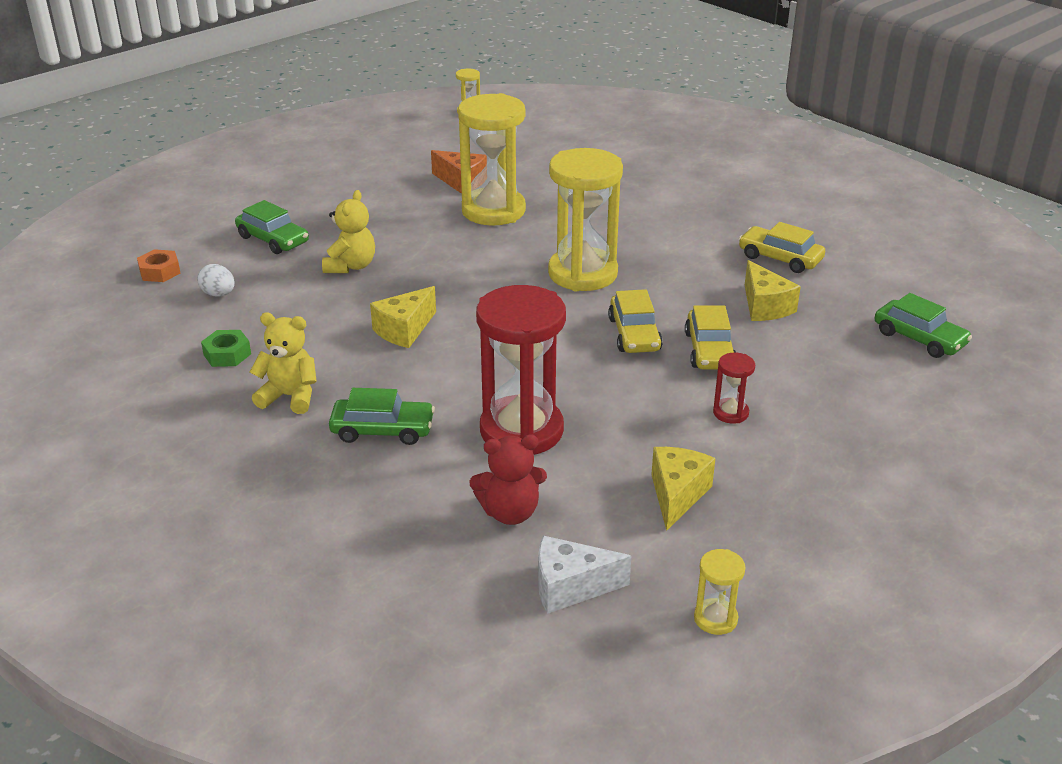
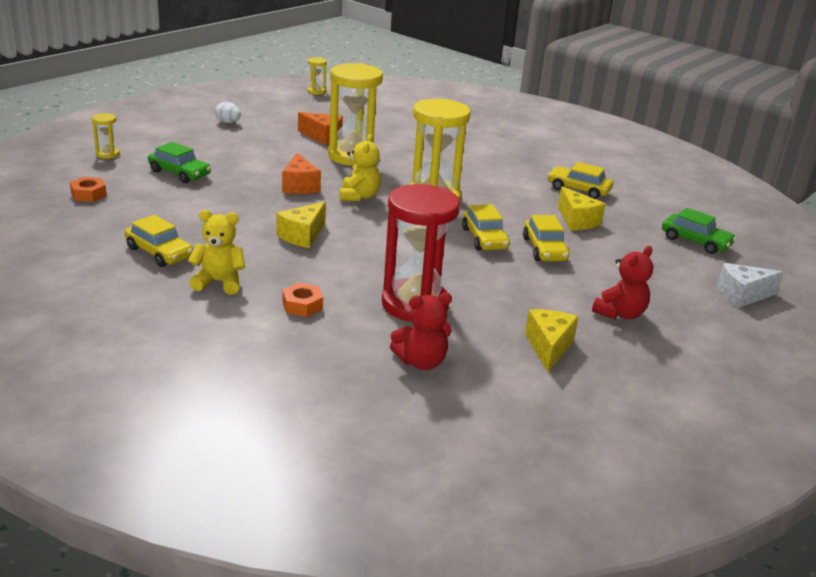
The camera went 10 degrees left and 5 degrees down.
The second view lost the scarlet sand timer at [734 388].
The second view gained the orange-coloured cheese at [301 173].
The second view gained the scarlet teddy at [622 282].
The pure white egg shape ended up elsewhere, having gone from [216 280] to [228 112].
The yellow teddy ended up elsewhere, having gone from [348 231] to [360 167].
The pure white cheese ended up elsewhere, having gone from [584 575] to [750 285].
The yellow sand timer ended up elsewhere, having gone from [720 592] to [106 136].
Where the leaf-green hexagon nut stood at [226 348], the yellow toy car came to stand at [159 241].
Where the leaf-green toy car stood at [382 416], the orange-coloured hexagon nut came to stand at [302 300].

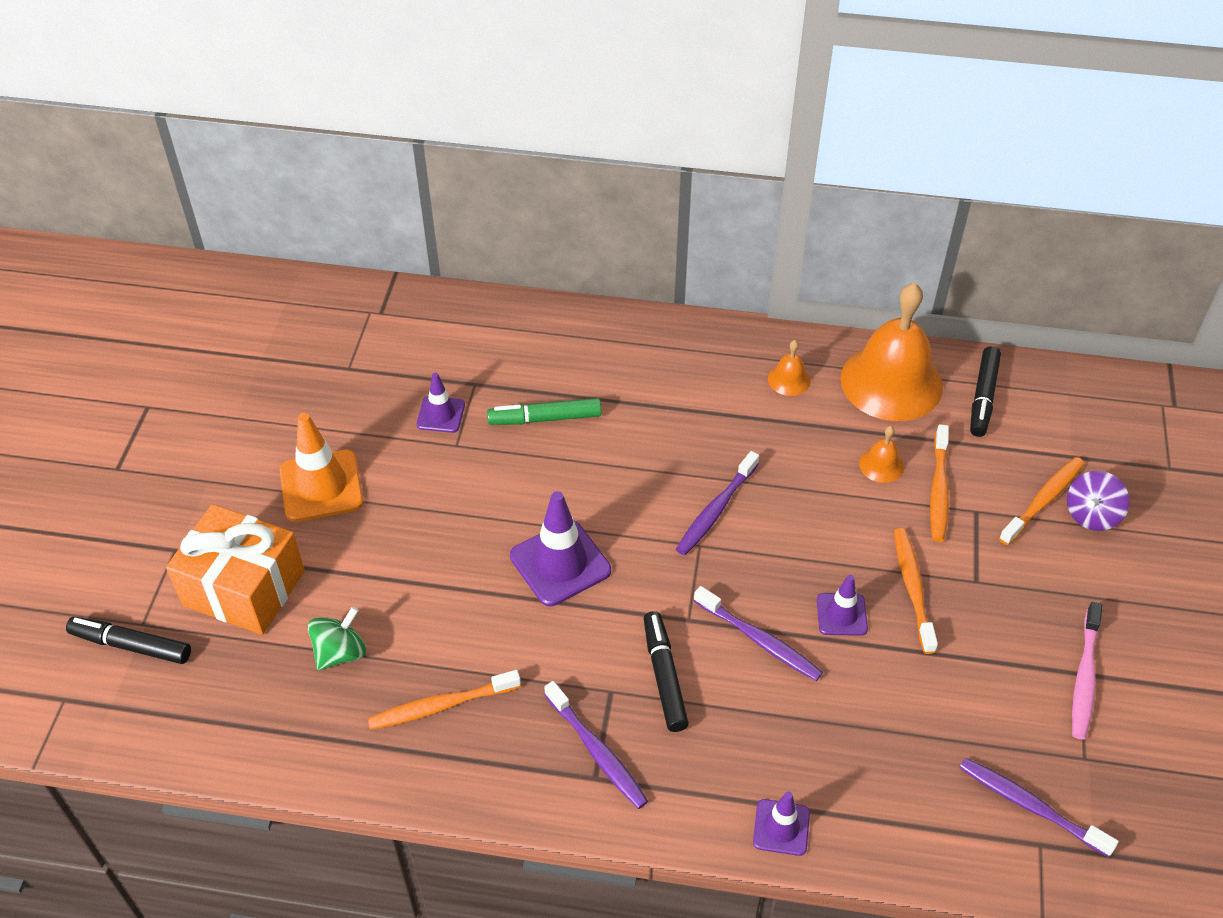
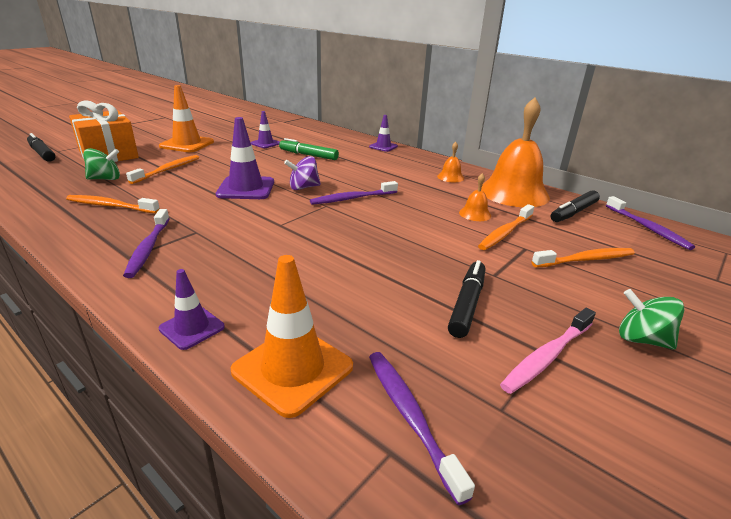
The camera went 30 degrees right and 20 degrees down.
The second view gained the orange-coloured road cone at [292 336].
The second view gained the leaf-green toy top at [652 319].
The jet-black marker ended up elsewhere, having gone from [666 671] to [466 299].
The royal purple tooth brush ended up elsewhere, having gone from [758 633] to [650 223].
The royal purple road cone ended up elsewhere, having gone from [842 605] to [383 133].
The orange-coloured tooth brush ended up elsewhere, having gone from [916 591] to [162 169].
The royal purple toy top ended up elsewhere, having gone from [1098 501] to [302 173].

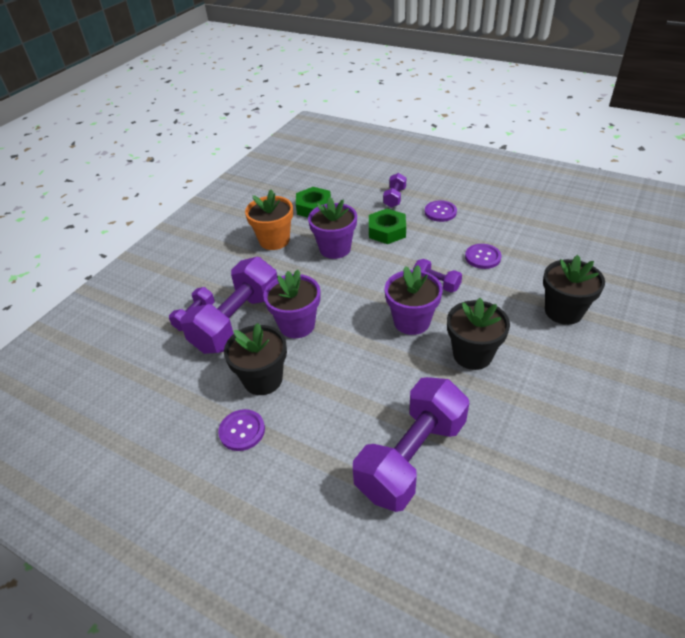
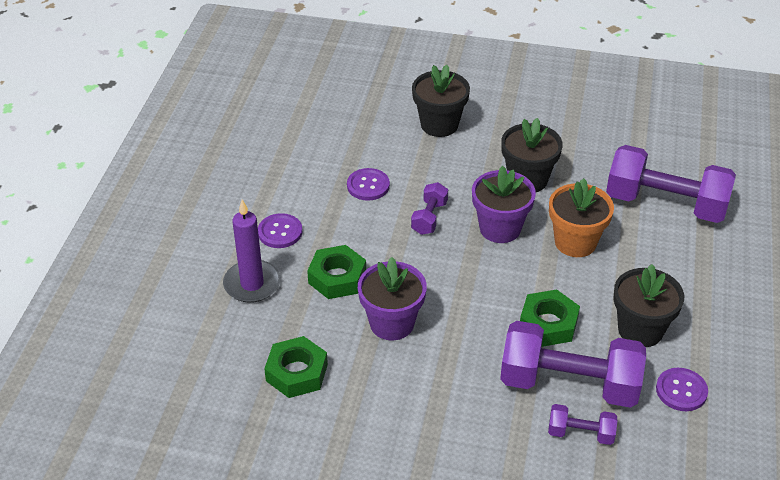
The camera went 110 degrees left and 0 degrees up.
The royal purple sewing button ended up elsewhere, having gone from [241 430] to [682 389].
The orange-coloured plant pot ended up elsewhere, having gone from [269 219] to [581 217].
Where the royal purple plant pot stood at [291 304], the leaf-green hexagon nut came to stand at [550 318].
Where the royal purple dumbbell stood at [394 190], the royal purple wax candle came to stand at [252 251].

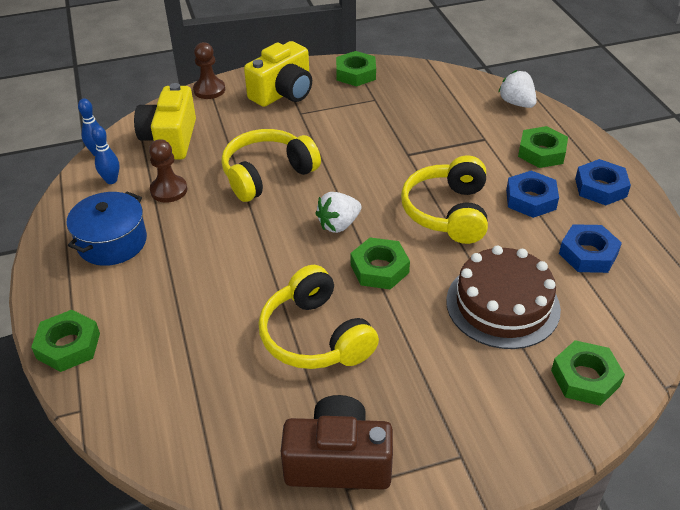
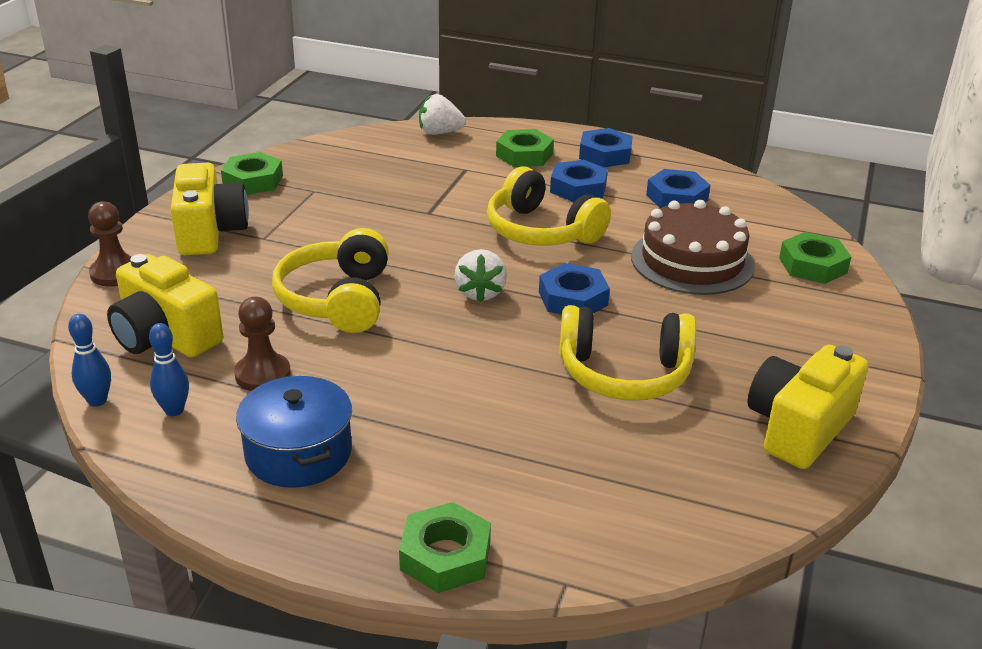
The camera went 55 degrees left and 10 degrees down.
What was the russet compact camera at [337 442] turned into the yellow compact camera at [807 407].
What was the leaf-green hexagon nut at [380 263] turned into the cobalt hexagon nut at [574 289].

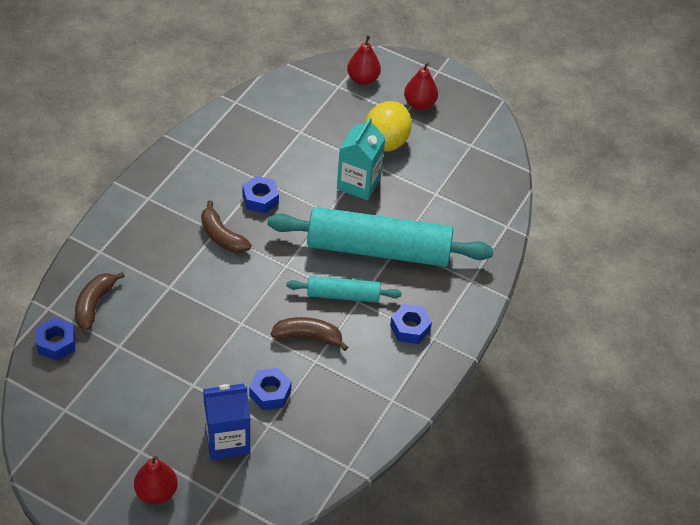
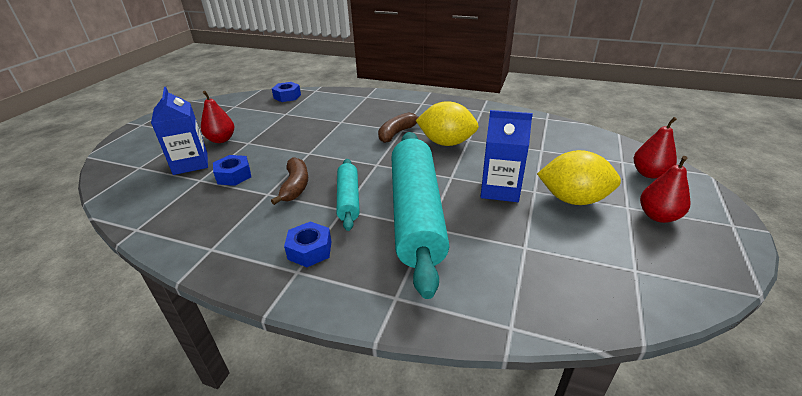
The camera went 85 degrees right and 15 degrees down.
The second view lost the russet banana at [100 301].
The scarlet pear ended up elsewhere, having gone from [156 480] to [217 117].
Where the cobalt hexagon nut stood at [261 195], the yellow toy lemon came to stand at [447 123].
What was the teal juice carton at [361 158] turned into the cobalt juice carton at [507 156].

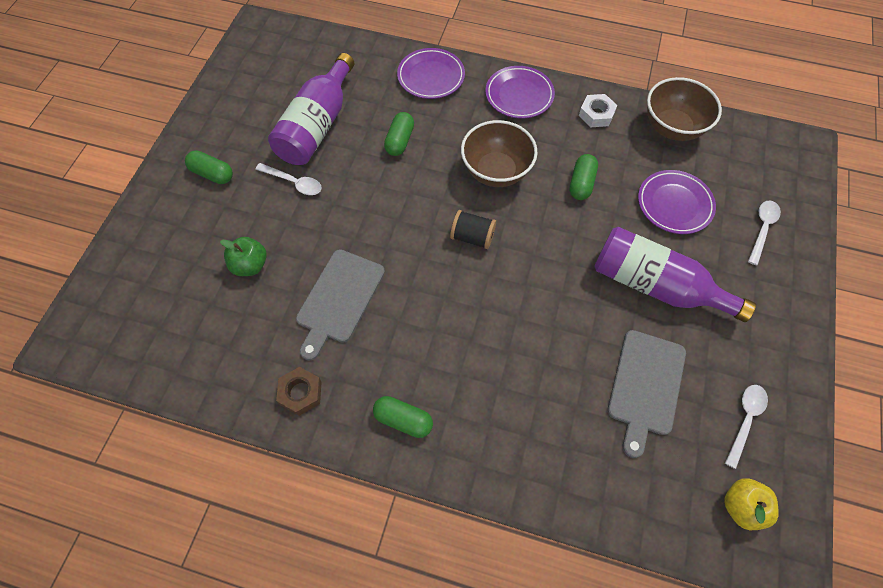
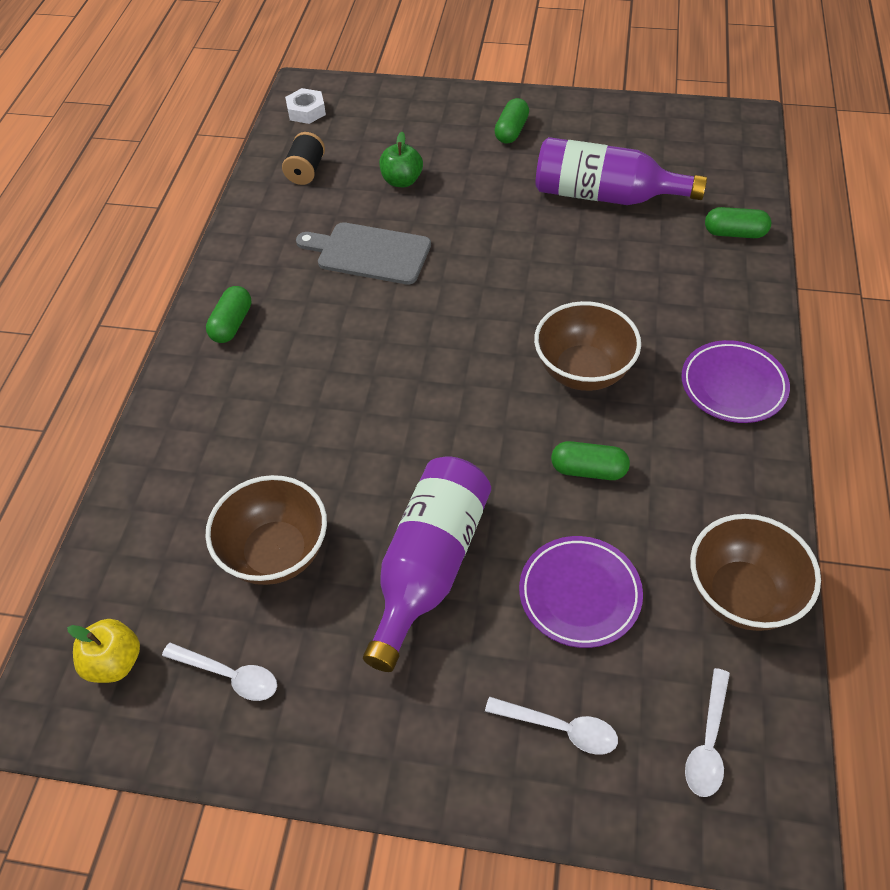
The camera went 85 degrees right and 10 degrees down.
The second view lost the russet hexagon nut at [299 391].
The second view lost the royal purple plate at [431 73].
The pure white tablespoon ended up elsewhere, having gone from [288 179] to [707 732].
The leaf-green pill shape ended up elsewhere, having gone from [399 134] to [738 222].
The jet-black reel of thread ended up elsewhere, having gone from [473 229] to [303 158].
The pure white hexagon nut ended up elsewhere, having gone from [598 110] to [305 106].
Where the grey bread board stood at [646 394], the russet bowl came to stand at [266 530].

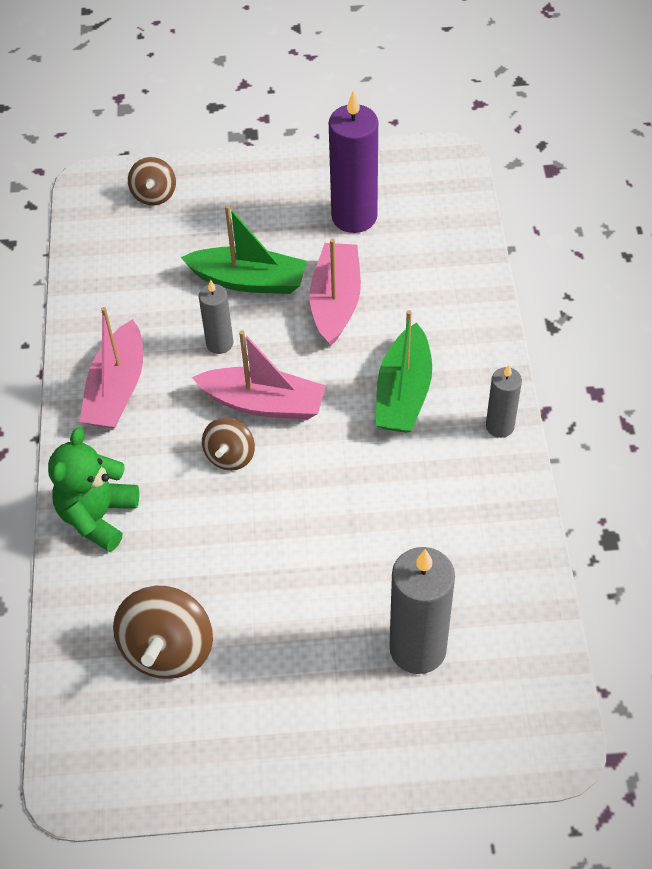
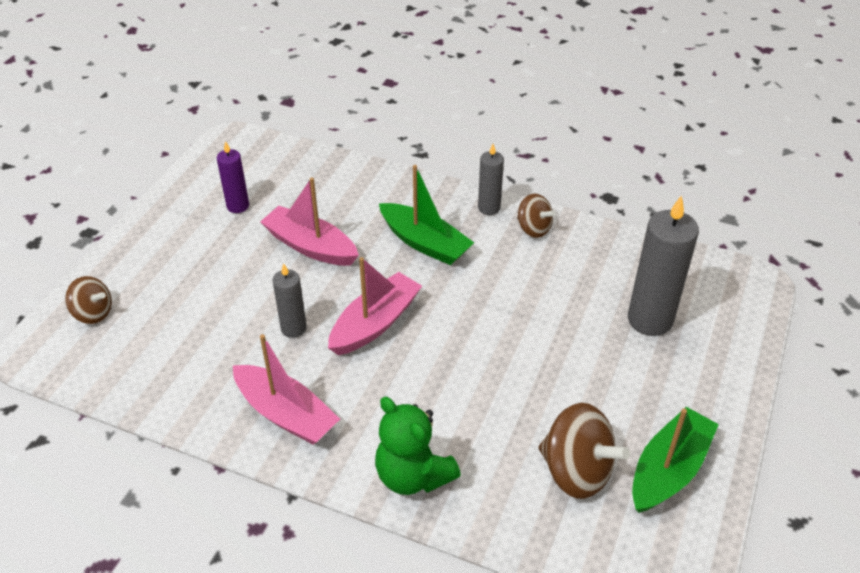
The camera went 65 degrees left and 10 degrees down.
The leaf-green boat ended up elsewhere, having gone from [244 249] to [675 460].
The russet toy top ended up elsewhere, having gone from [228 444] to [536 216].
The size of the royal purple wax candle at [353 162] changed by a factor of 0.56.

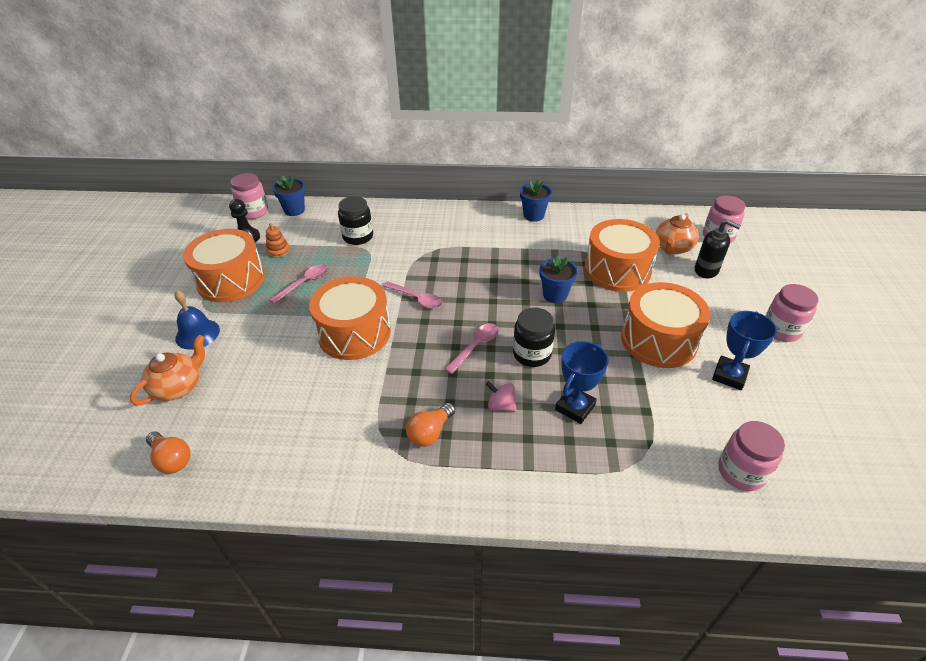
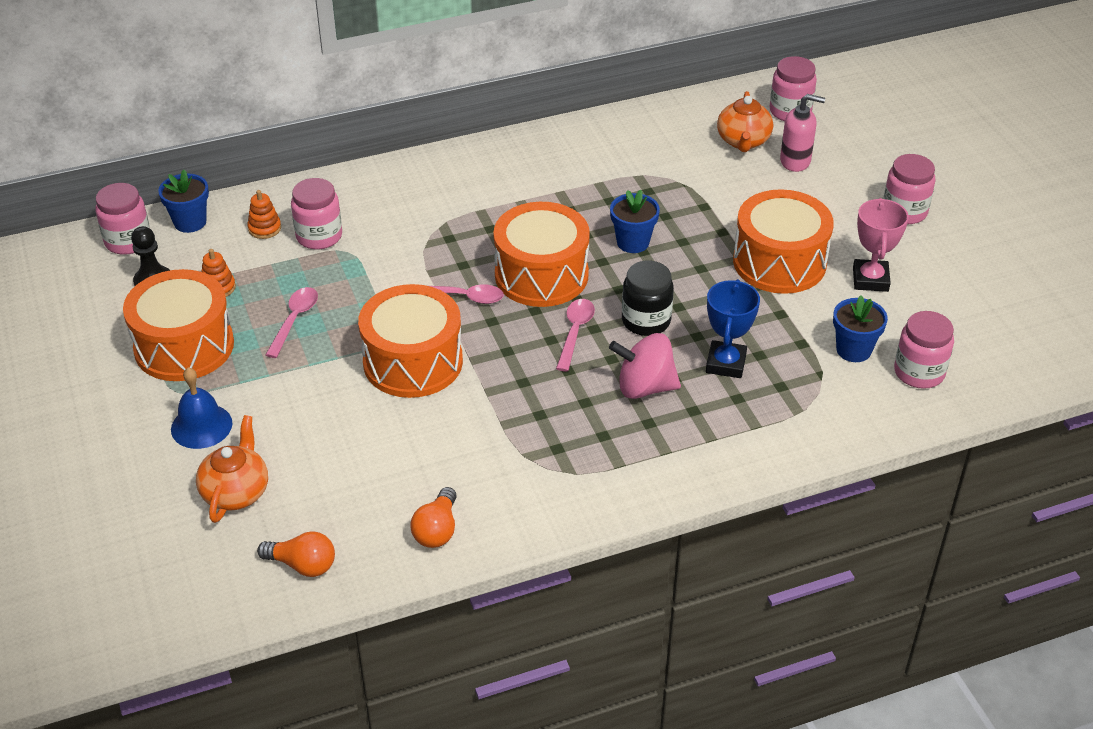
The camera went 25 degrees left and 0 degrees up.
The second view gained the orange-coloured ring stacker at [264 214].
The orange-coloured bulb ended up elsewhere, having gone from [430 425] to [433 517].
The cobalt plant pot ended up elsewhere, having gone from [536 200] to [860 328].
The orange-coloured toy drum ended up elsewhere, having gone from [622 255] to [541 254].
What was the jet-black jar at [355 220] turned into the pink jar at [316 213].
What was the jet-black pump bottle at [718 248] turned into the pink pump bottle at [802 133].
What was the cobalt trophy at [744 350] turned into the pink trophy at [881 245].
The size of the pink toy top at [501 396] changed by a factor of 1.74.

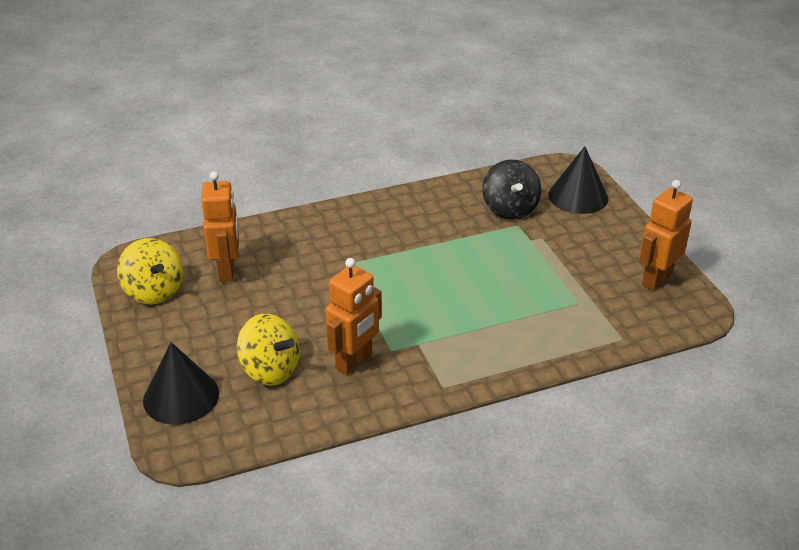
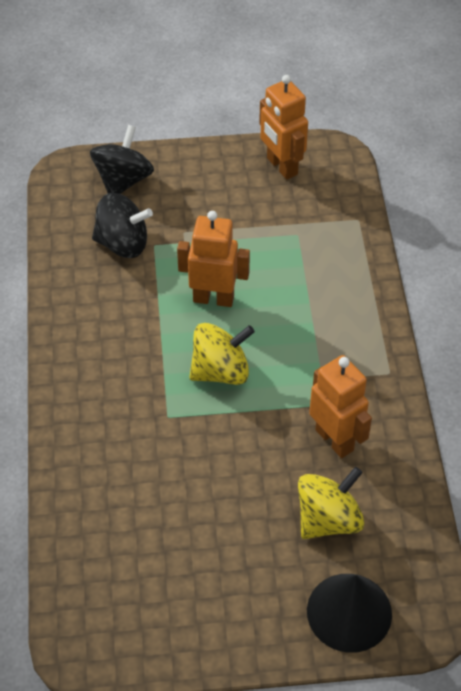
The camera went 75 degrees left and 15 degrees up.
The yellow toy top ended up elsewhere, having gone from [150 271] to [222 354].
The orange-coloured robot figure ended up elsewhere, having gone from [220 227] to [213 259].
Where the jet-black solid cone stood at [578 180], the jet-black toy top came to stand at [122 159].

